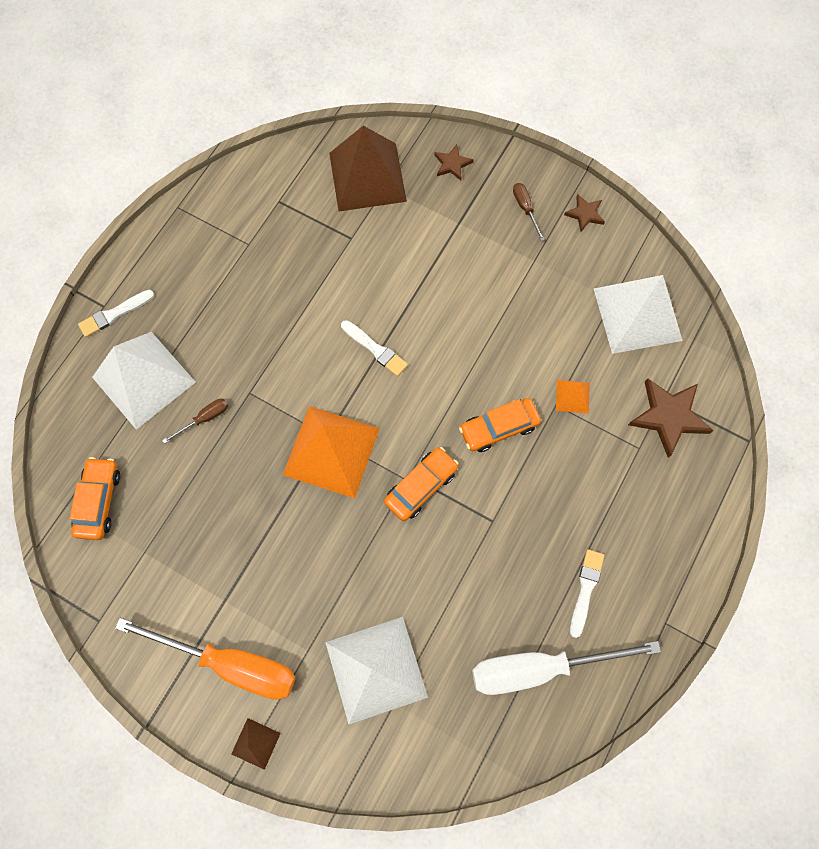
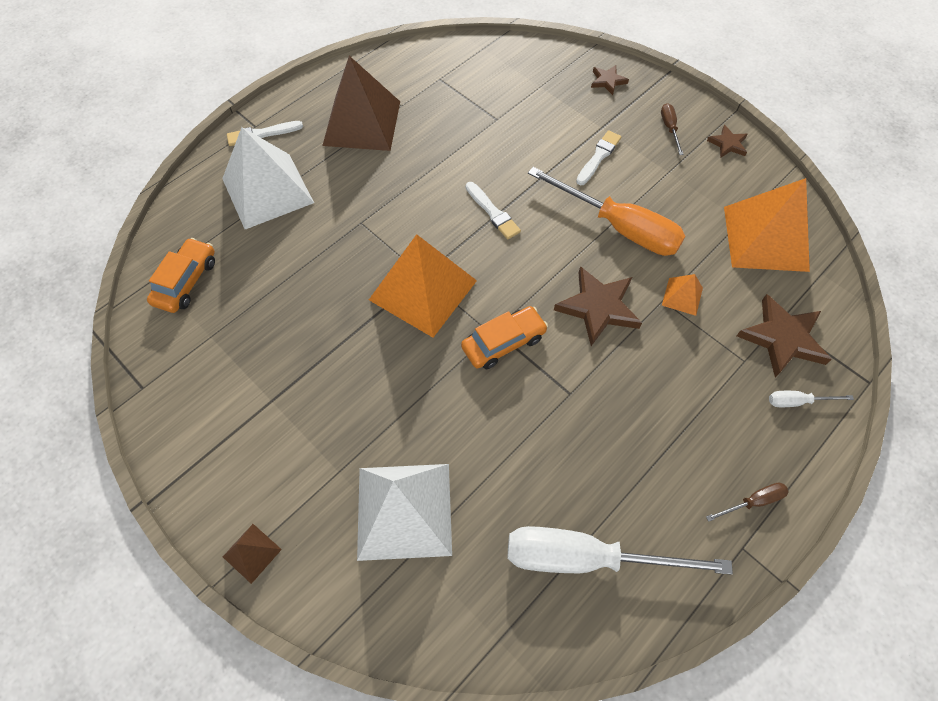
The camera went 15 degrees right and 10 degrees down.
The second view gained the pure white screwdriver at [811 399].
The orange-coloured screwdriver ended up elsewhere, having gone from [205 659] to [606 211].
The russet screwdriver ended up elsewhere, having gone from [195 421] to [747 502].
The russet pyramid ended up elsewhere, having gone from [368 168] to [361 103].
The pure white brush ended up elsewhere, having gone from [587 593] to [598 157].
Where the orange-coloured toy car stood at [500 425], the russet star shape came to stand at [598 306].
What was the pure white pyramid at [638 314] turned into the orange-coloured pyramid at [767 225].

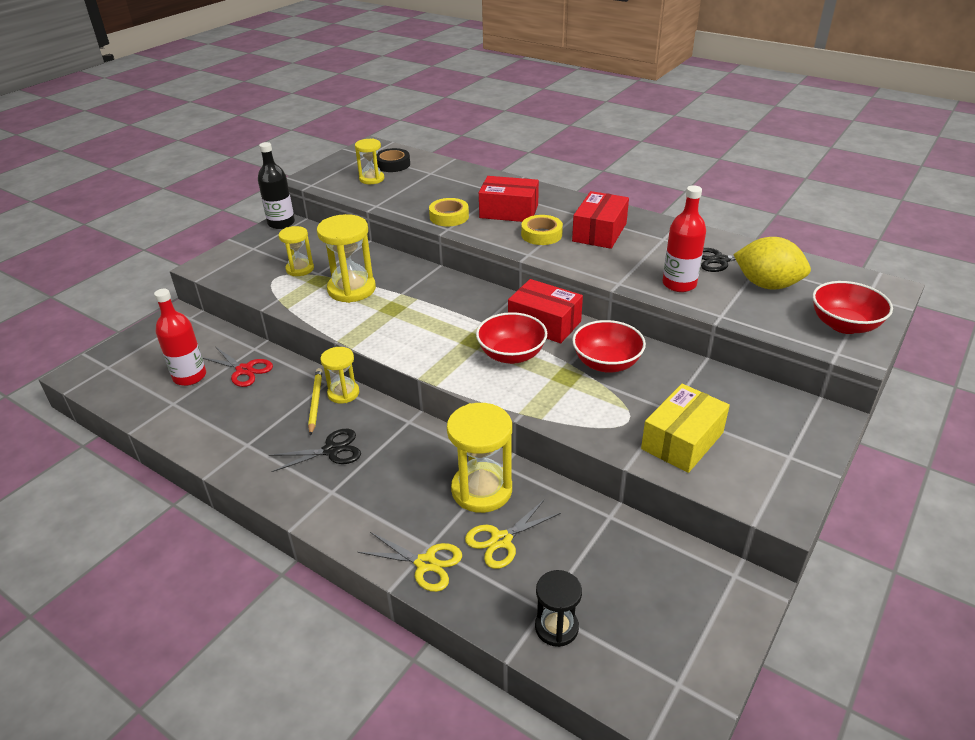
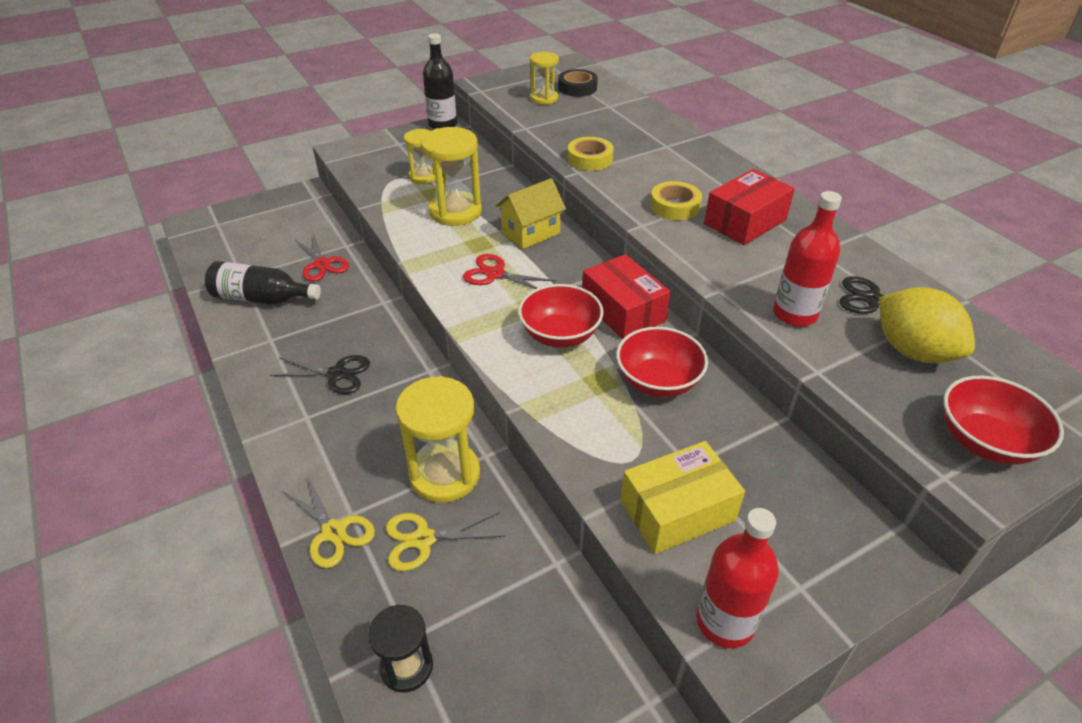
The camera went 25 degrees right and 5 degrees up.
The second view lost the yellow lead pencil at [315 402].
The second view lost the yellow sand timer at [340 375].
The second view lost the scarlet package at [509 199].
The second view gained the jet-black flask at [263 283].
The second view gained the scarlet pair of scissors at [510 271].
The second view gained the yellow cottage at [531 213].
The scarlet flask ended up elsewhere, having gone from [180 337] to [737 578].

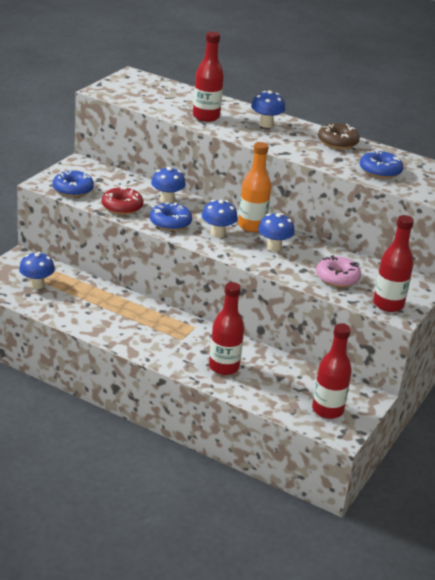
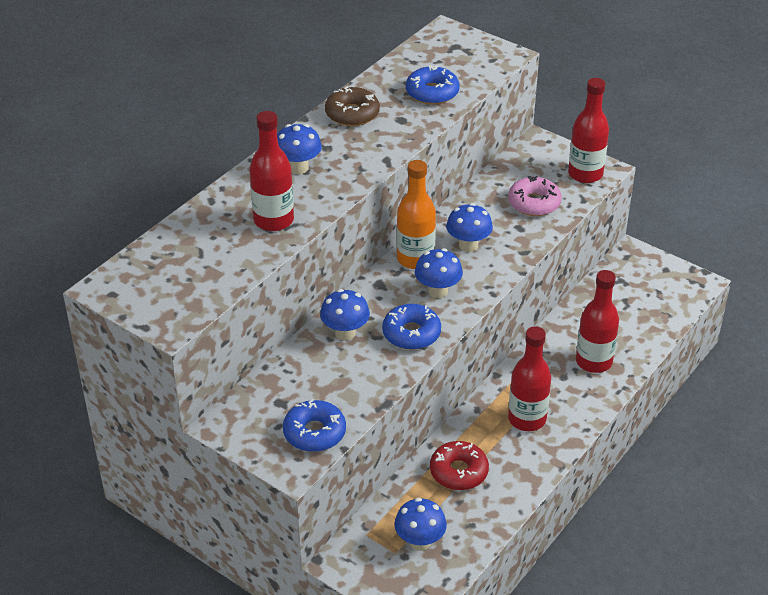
The camera went 80 degrees left and 10 degrees up.
The scarlet doughnut ended up elsewhere, having gone from [122 200] to [459 465].
The scarlet flask ended up elsewhere, having gone from [332 371] to [529 378].

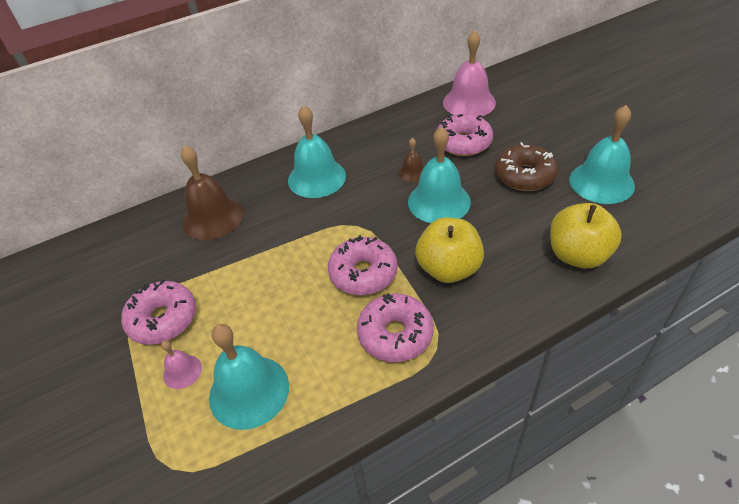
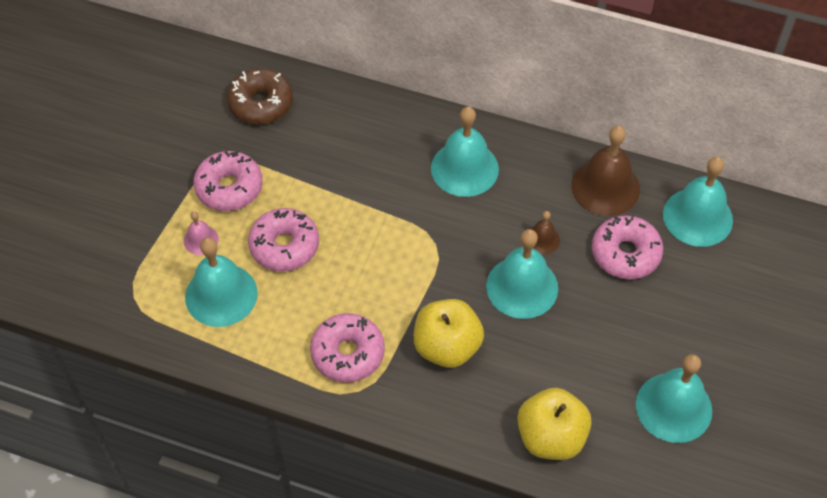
The camera went 45 degrees right and 10 degrees up.
The russet bell ended up elsewhere, having gone from [212 192] to [606 171].
The pink doughnut ended up elsewhere, having gone from [362 265] to [283 240].
The russet doughnut ended up elsewhere, having gone from [526 166] to [260 96].
What was the pink bell at [469 73] turned into the teal bell at [698 202].

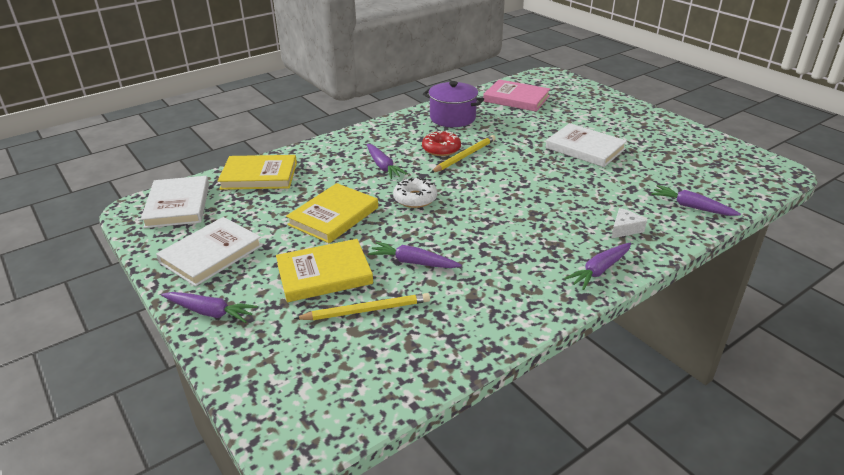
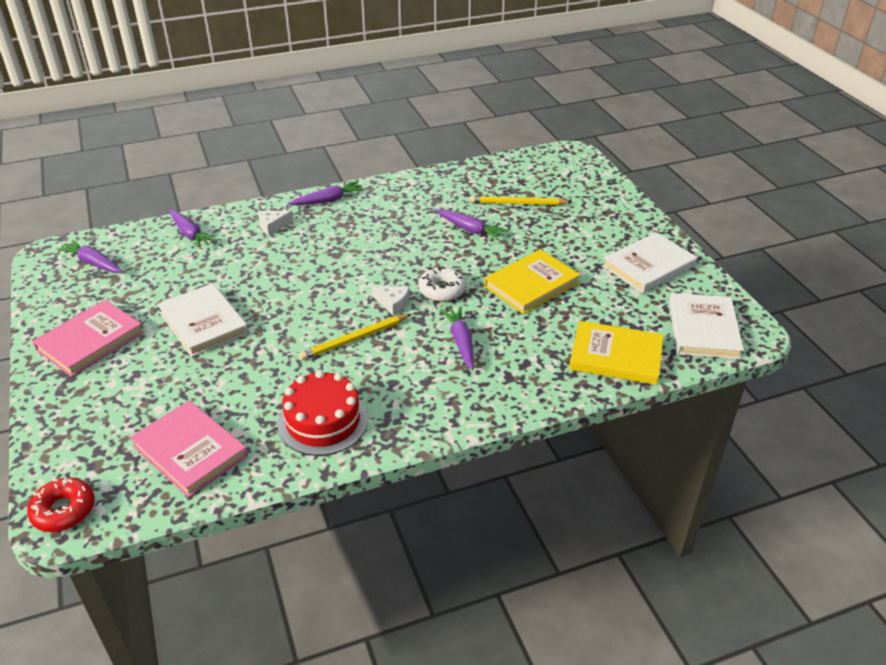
The camera went 165 degrees left and 5 degrees up.
The second view lost the yellow hardcover at [324 270].
The second view gained the pink hardcover at [88 338].
The second view gained the pure white cheese at [390 301].
The royal purple root vegetable ended up elsewhere, having gone from [209 307] to [90 256].
The scarlet doughnut ended up elsewhere, having gone from [441 143] to [61 504].
Where the royal purple cooking pot stood at [453 104], the scarlet gateau came to stand at [323 413].

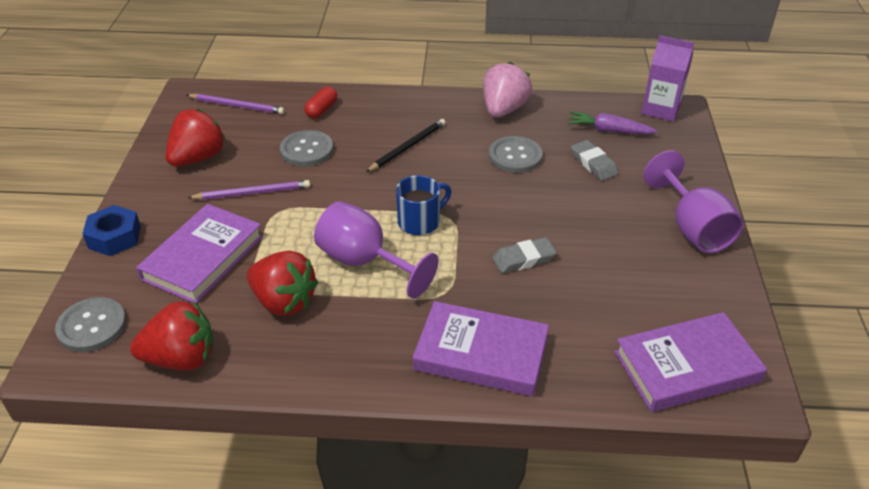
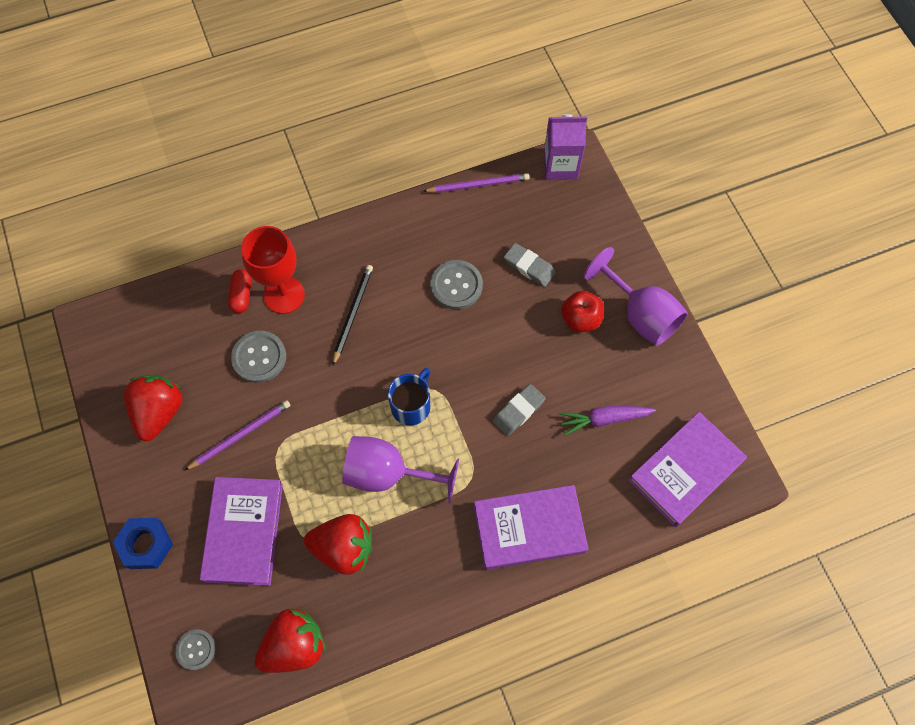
The camera went 25 degrees left and 25 degrees up.
The second view lost the pink toy strawberry at [507 89].
The second view gained the scarlet wine glass at [273 270].
The second view gained the scarlet apple at [582 311].
The royal purple lead pencil ended up elsewhere, having gone from [236 104] to [476 183].
The royal purple root vegetable ended up elsewhere, having gone from [612 122] to [607 421].
The size of the grey sewing button at [90 324] changed by a factor of 0.64.

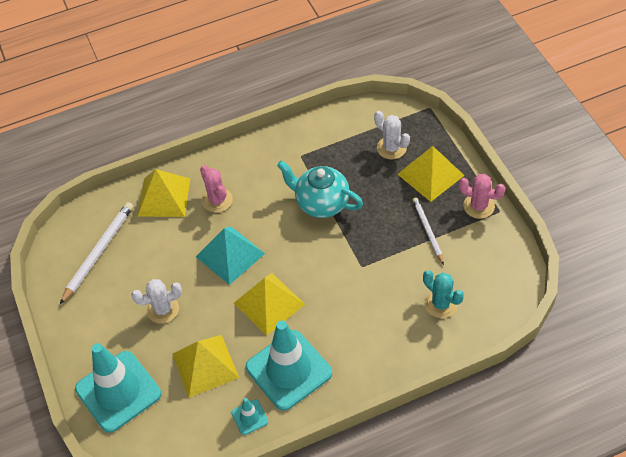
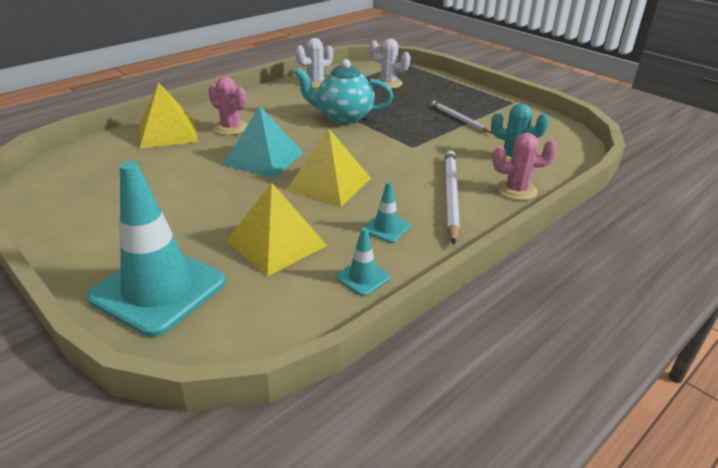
The camera went 25 degrees left and 20 degrees down.
The second view lost the yellow pyramid at [431 174].
The pure white lead pencil ended up elsewhere, having gone from [96 253] to [452 197].
The pure white saguaro cactus ended up elsewhere, having gone from [156 301] to [314 63].
The pink saguaro cactus ended up elsewhere, having gone from [482 196] to [525 167].
The size of the teal road cone at [289 365] changed by a factor of 0.43.

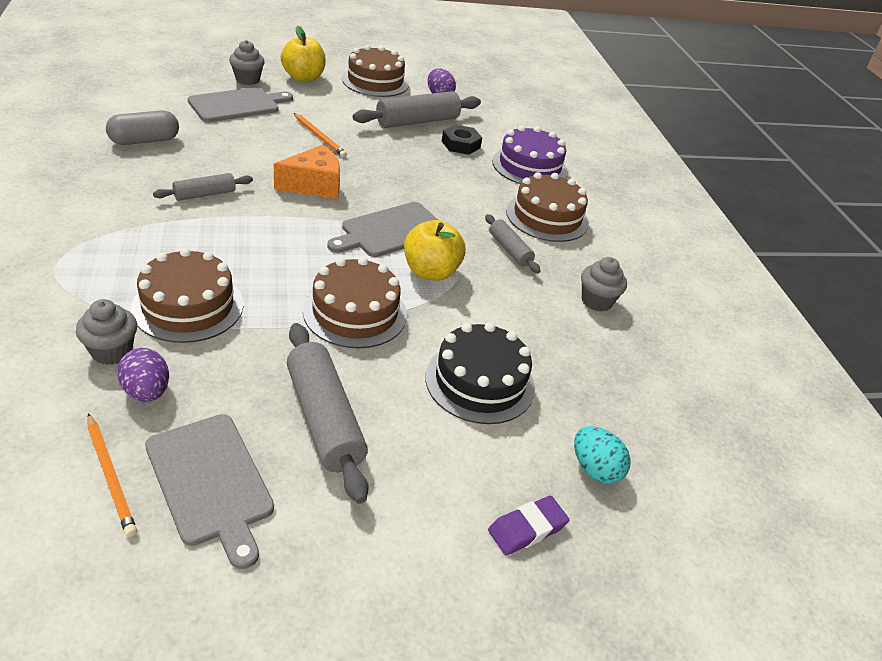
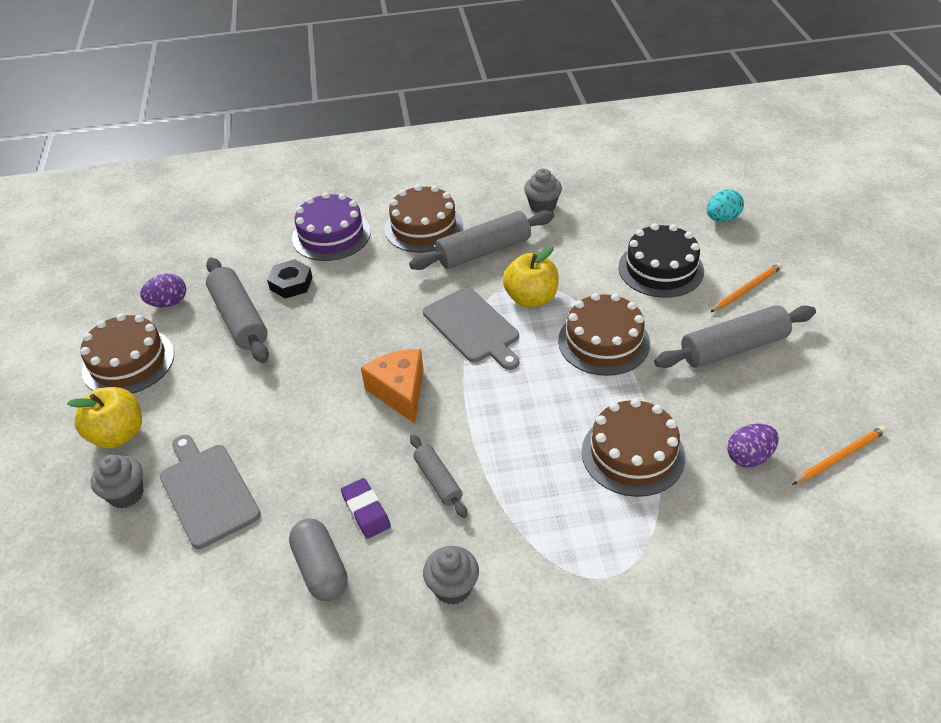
The camera went 80 degrees left and 5 degrees up.
The second view lost the grey bread board at [209 491].
The grey muffin ended up elsewhere, having gone from [106 332] to [451 575].
The orange-coloured lead pencil ended up elsewhere, having gone from [320 135] to [746 287].
The royal purple eraser ended up elsewhere, having gone from [528 525] to [366 508].
The size of the grey dough roller at [512 243] changed by a factor of 1.78.

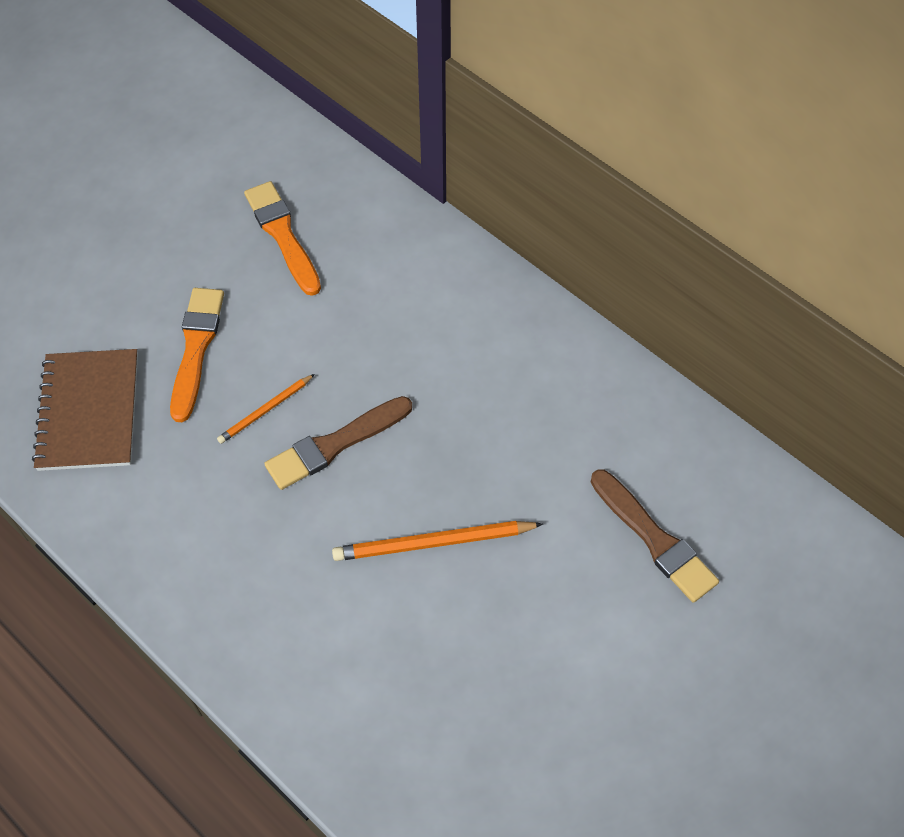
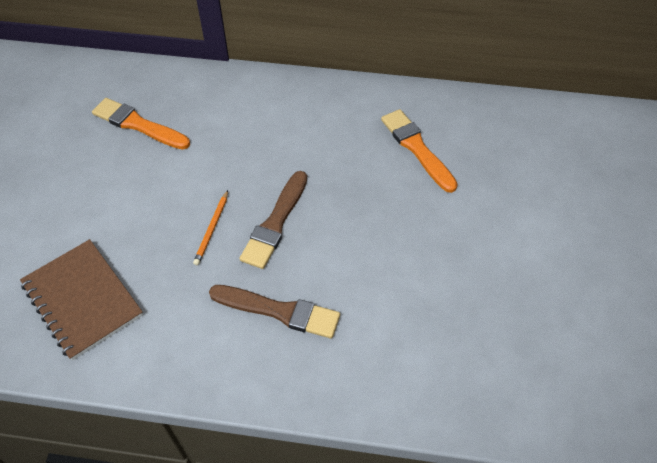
The camera went 35 degrees left and 5 degrees down.
The second view lost the orange-coloured lead pencil at [437 541].
The orange-coloured brush ended up elsewhere, having gone from [197 355] to [419 151].
The russet brush ended up elsewhere, having gone from [655 536] to [274 312].

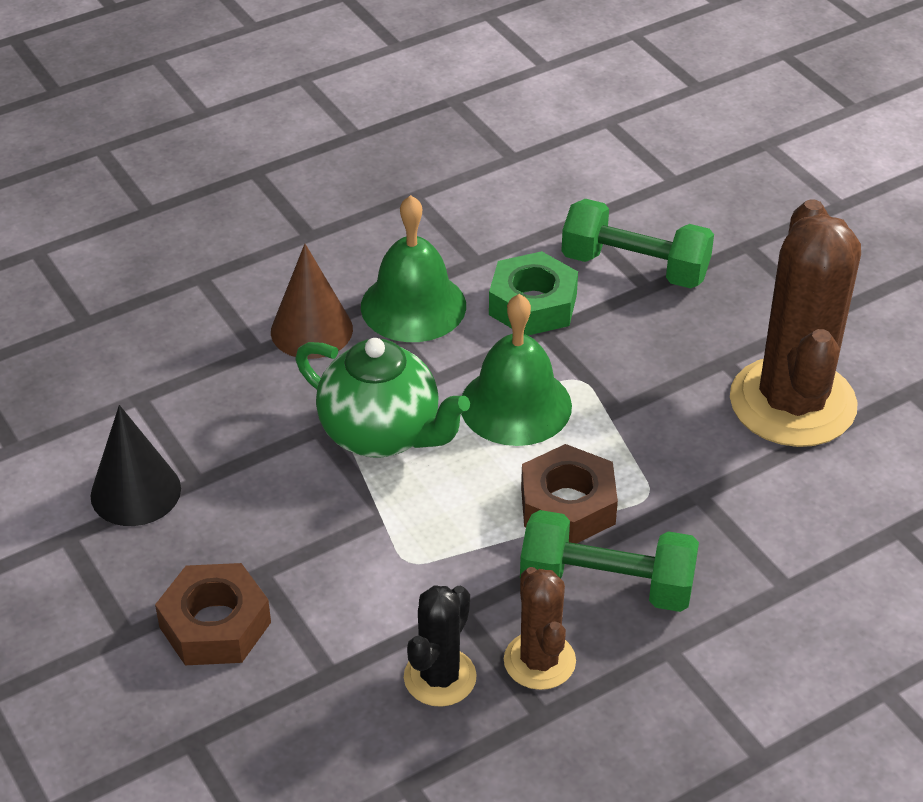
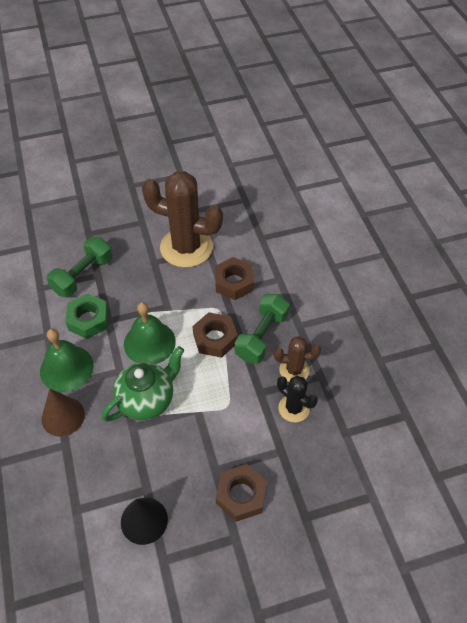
The camera went 75 degrees left and 10 degrees up.
The second view gained the russet hexagon nut at [234 278].

